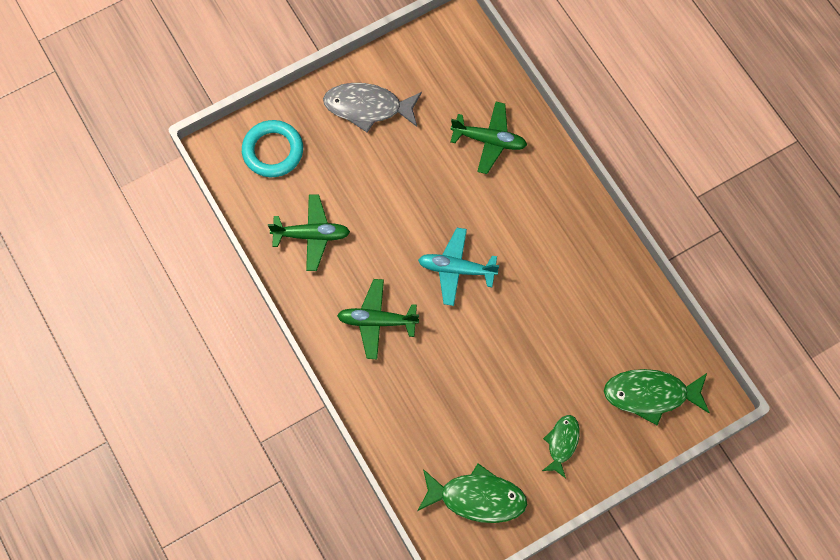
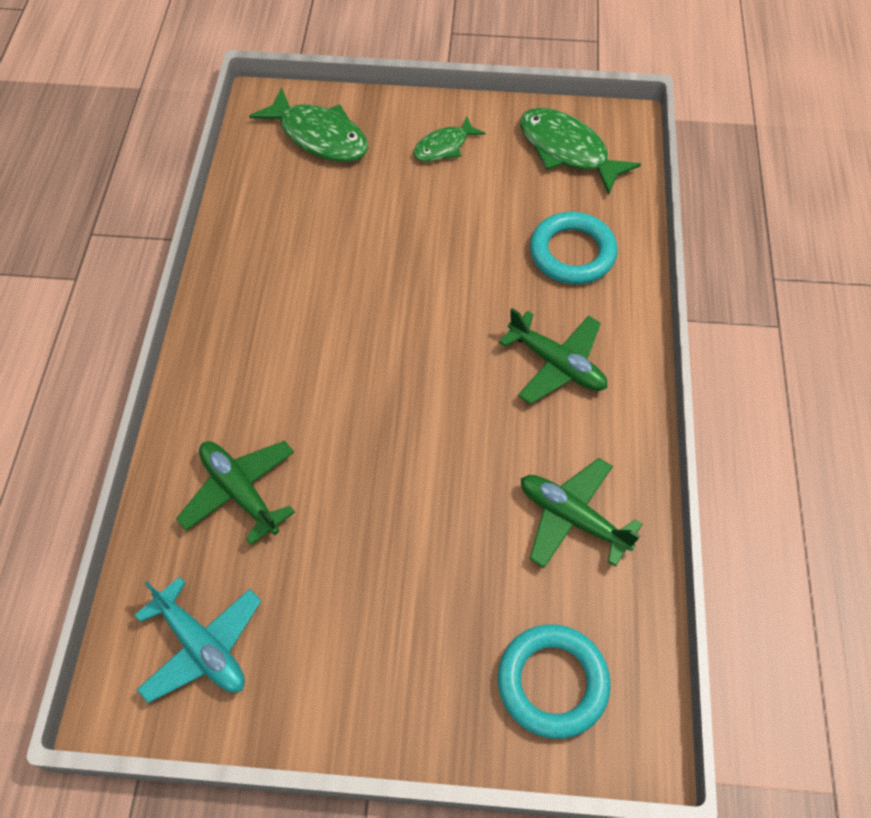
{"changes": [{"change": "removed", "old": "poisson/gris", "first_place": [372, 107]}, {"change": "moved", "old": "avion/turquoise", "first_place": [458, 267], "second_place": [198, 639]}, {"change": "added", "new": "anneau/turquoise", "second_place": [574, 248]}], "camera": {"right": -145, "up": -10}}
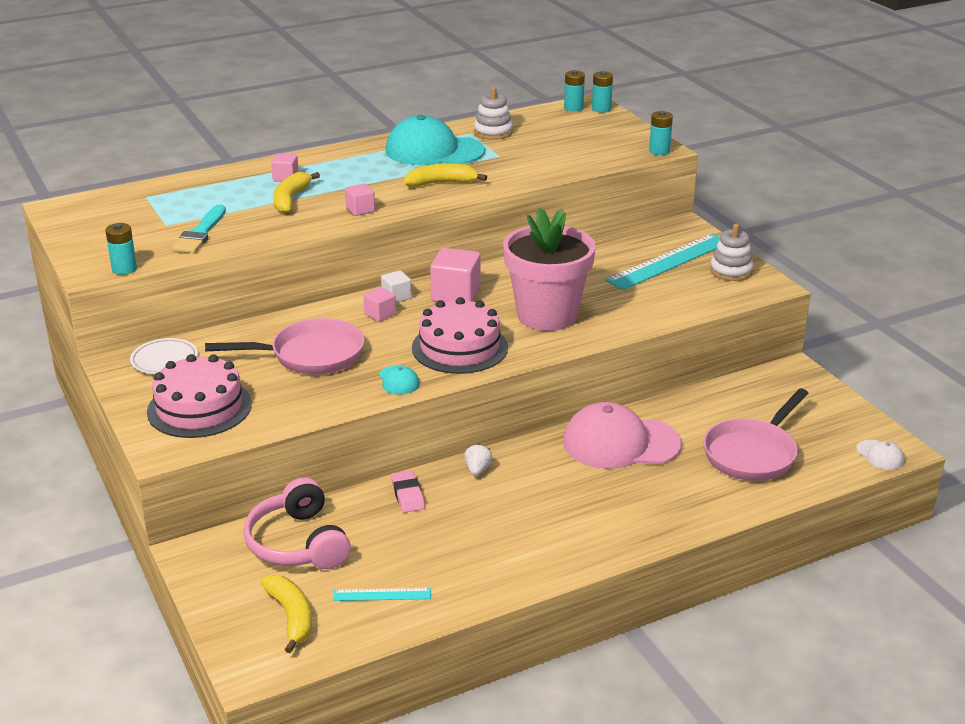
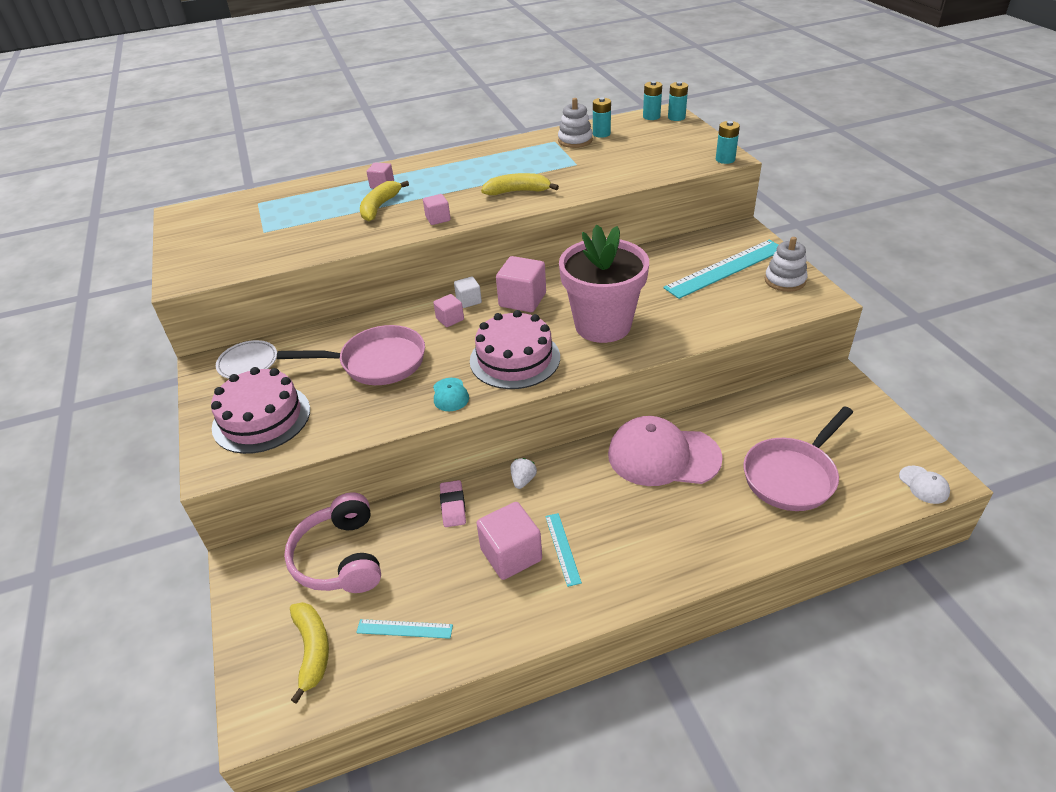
{"changes": [{"change": "moved", "old": "pile/turquoise", "first_place": [121, 249], "second_place": [602, 117]}, {"change": "removed", "old": "pinceau/turquoise", "first_place": [199, 228]}, {"change": "removed", "old": "casquette/turquoise", "first_place": [435, 140]}, {"change": "added", "new": "cube/rose", "second_place": [509, 541]}, {"change": "added", "new": "règle/turquoise", "second_place": [563, 550]}], "camera": {"right": 10, "up": 10}}
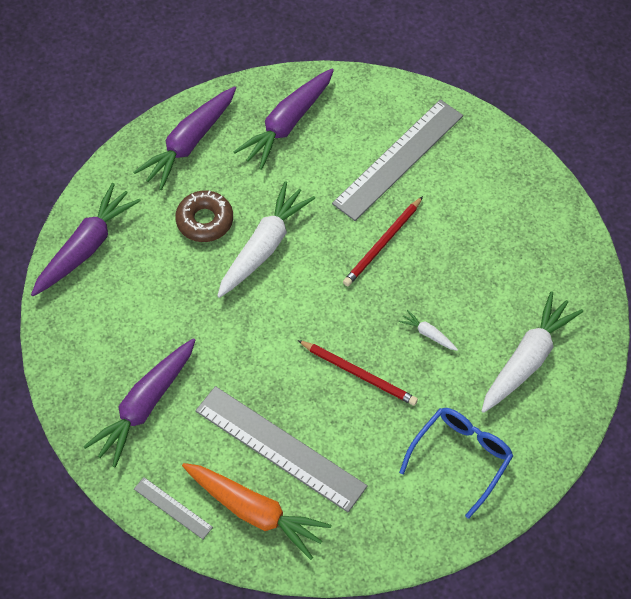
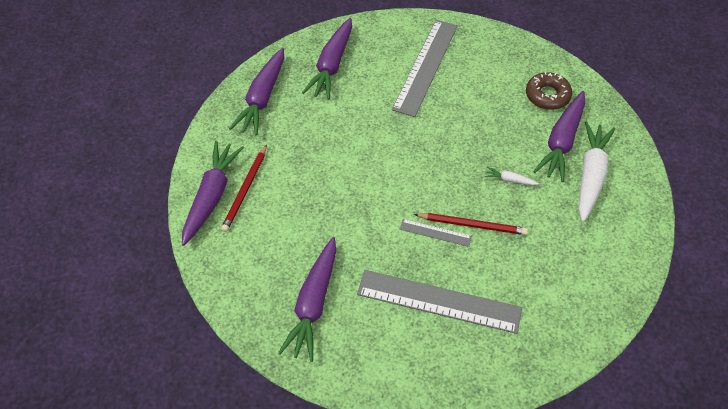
{"changes": [{"change": "moved", "old": "règle/gris", "first_place": [173, 508], "second_place": [436, 233]}, {"change": "moved", "old": "beignet/marron", "first_place": [204, 216], "second_place": [549, 91]}, {"change": "removed", "old": "carotte/orange", "first_place": [256, 511]}, {"change": "removed", "old": "carotte/blanc", "first_place": [266, 239]}, {"change": "moved", "old": "crayon/rouge", "first_place": [383, 241], "second_place": [244, 188]}, {"change": "removed", "old": "lunettes/bleu", "first_place": [456, 463]}, {"change": "added", "new": "carotte/violet", "second_place": [559, 136]}], "camera": {"right": -20, "up": -5}}
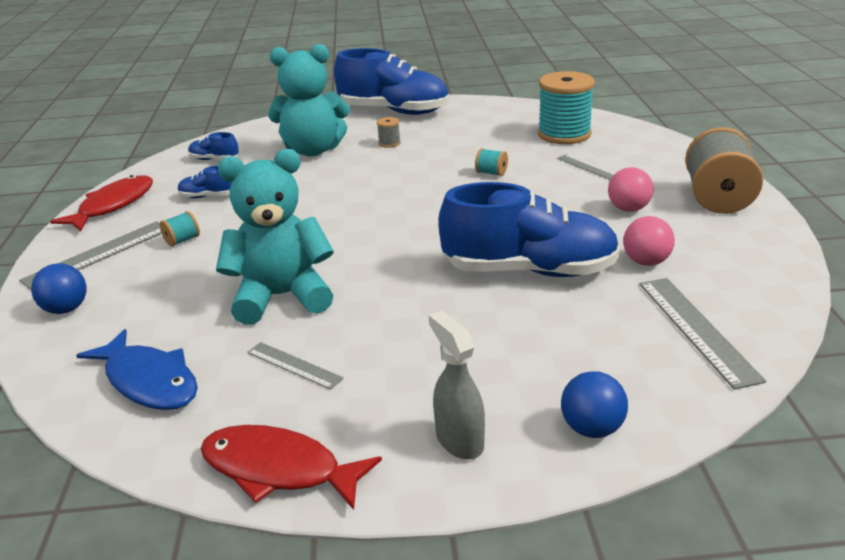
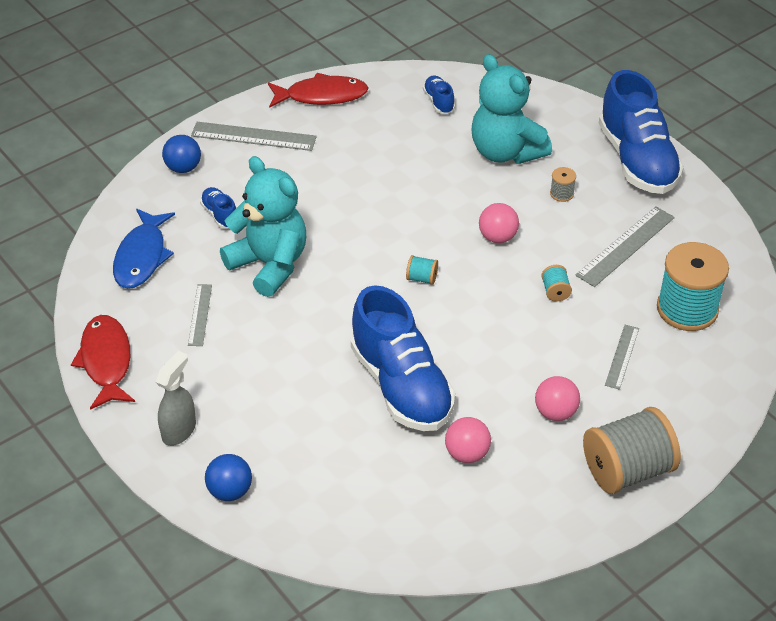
{"changes": [{"change": "moved", "old": "bobine/turquoise", "first_place": [180, 229], "second_place": [422, 270]}, {"change": "moved", "old": "chaussure/bleu", "first_place": [205, 182], "second_place": [218, 208]}, {"change": "moved", "old": "règle/gris", "first_place": [702, 334], "second_place": [625, 246]}, {"change": "added", "new": "balle/rose", "second_place": [499, 223]}], "camera": {"right": 55, "up": 15}}
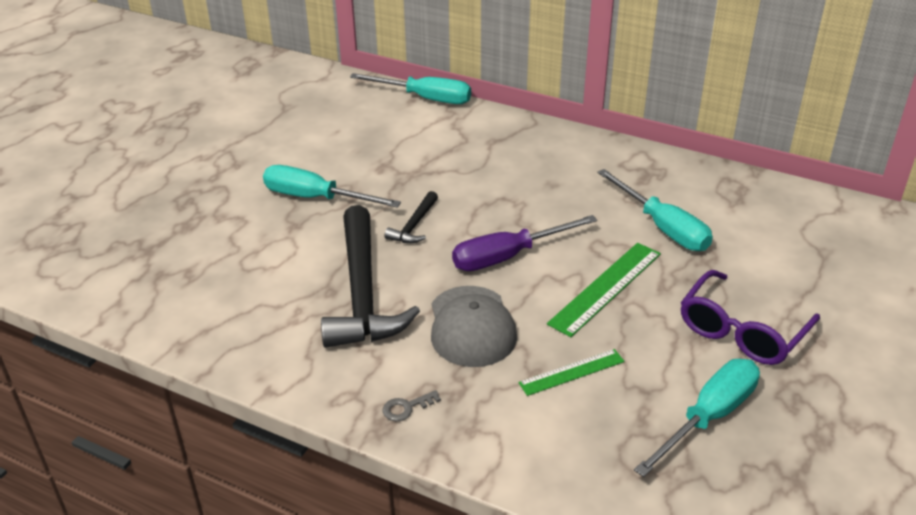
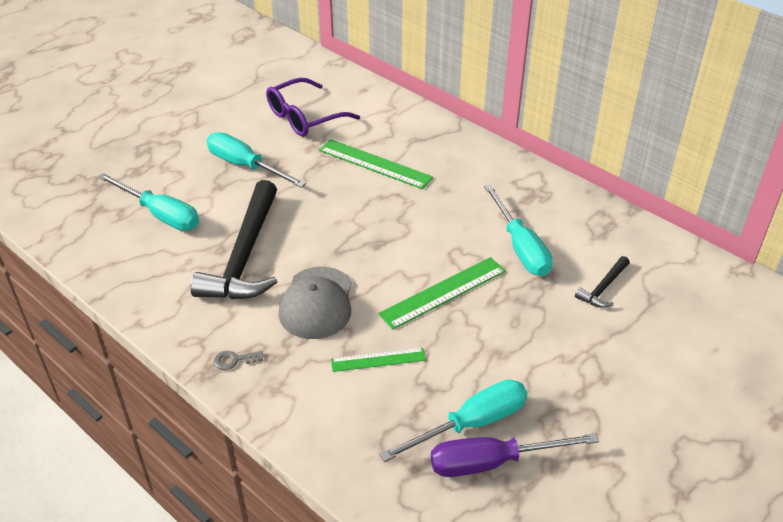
{"changes": [{"change": "moved", "old": "tournevis/turquoise", "first_place": [410, 88], "second_place": [148, 202]}, {"change": "moved", "old": "marteau/noir", "first_place": [411, 217], "second_place": [602, 282]}, {"change": "moved", "old": "tournevis/violet", "first_place": [524, 243], "second_place": [515, 455]}, {"change": "moved", "old": "lunettes/violet", "first_place": [750, 317], "second_place": [313, 107]}, {"change": "added", "new": "règle/vert", "second_place": [376, 164]}], "camera": {"right": 15, "up": 5}}
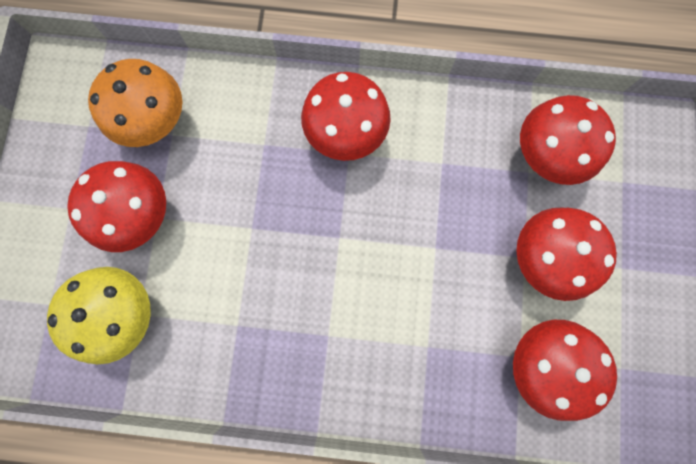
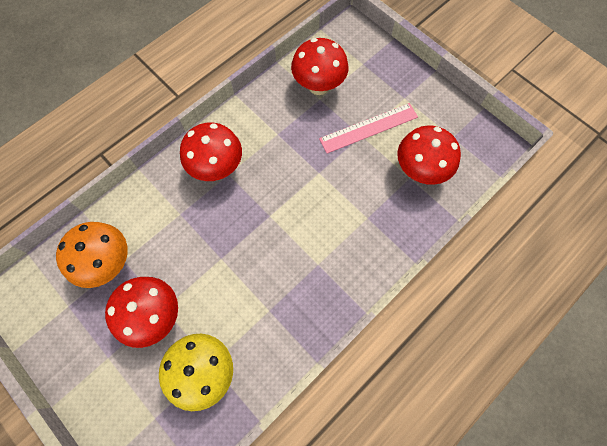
{"changes": [{"change": "replaced", "old": "champignon/rouge", "new": "règle/rose", "first_place": [566, 254], "second_place": [368, 128]}], "camera": {"right": -50, "up": -10}}
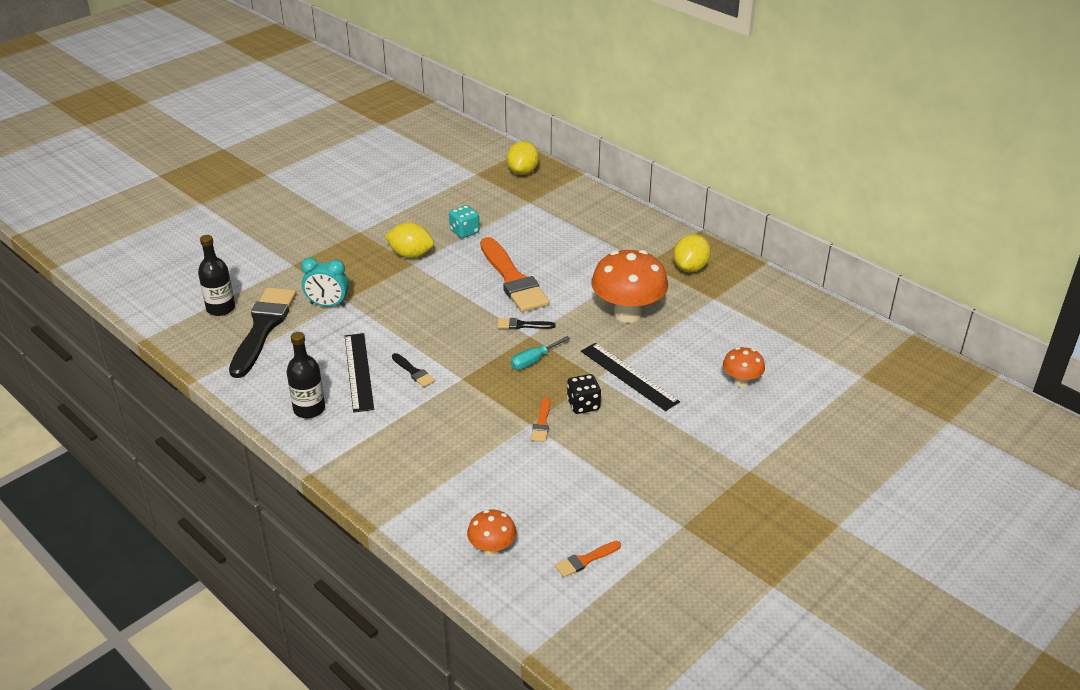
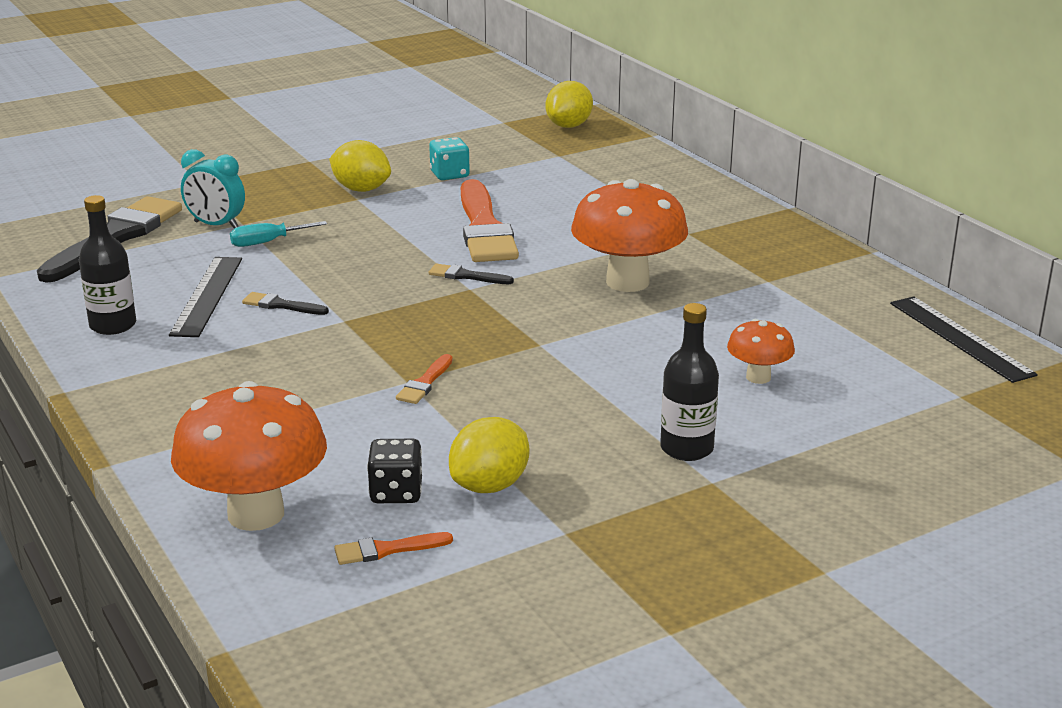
{"changes": [{"change": "moved", "old": "bouteille/noir", "first_place": [216, 275], "second_place": [689, 382]}, {"change": "turned", "old": "pinceau/noir", "first_place": [413, 370], "second_place": [285, 303], "degrees": 135}, {"change": "resized", "old": "champignon/orange", "first_place": [491, 533], "second_place": [249, 456], "factor": 1.95}, {"change": "moved", "old": "tournevis/turquoise", "first_place": [540, 353], "second_place": [278, 234]}, {"change": "moved", "old": "dé/noir", "first_place": [584, 394], "second_place": [394, 471]}, {"change": "moved", "old": "règle/noir", "first_place": [630, 377], "second_place": [964, 339]}, {"change": "moved", "old": "citron/jaune", "first_place": [692, 253], "second_place": [489, 455]}], "camera": {"right": 15, "up": -10}}
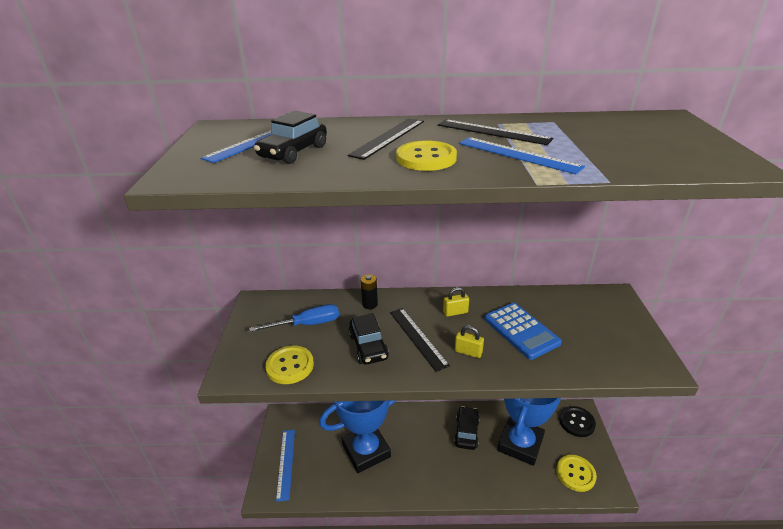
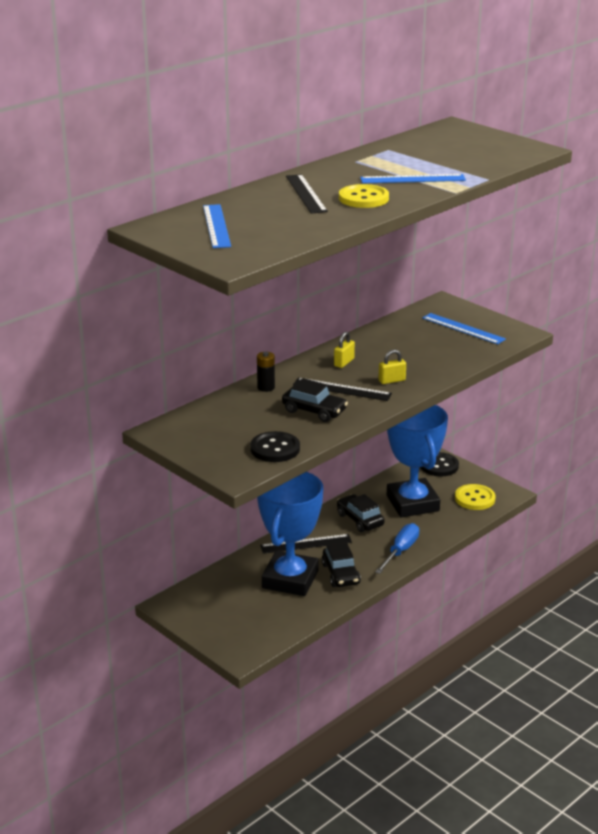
{"changes": [{"change": "moved", "old": "tournevis/bleu", "first_place": [294, 318], "second_place": [397, 548]}, {"change": "moved", "old": "voiture/noir", "first_place": [290, 137], "second_place": [341, 564]}, {"change": "recoloured", "old": "bouton/jaune", "new": "bouton/noir", "first_place": [289, 365], "second_place": [275, 446]}, {"change": "moved", "old": "règle/bleu", "first_place": [285, 466], "second_place": [464, 328]}, {"change": "moved", "old": "règle/noir", "first_place": [495, 132], "second_place": [306, 544]}, {"change": "removed", "old": "calculatrice/bleu", "first_place": [523, 331]}], "camera": {"right": -45, "up": -5}}
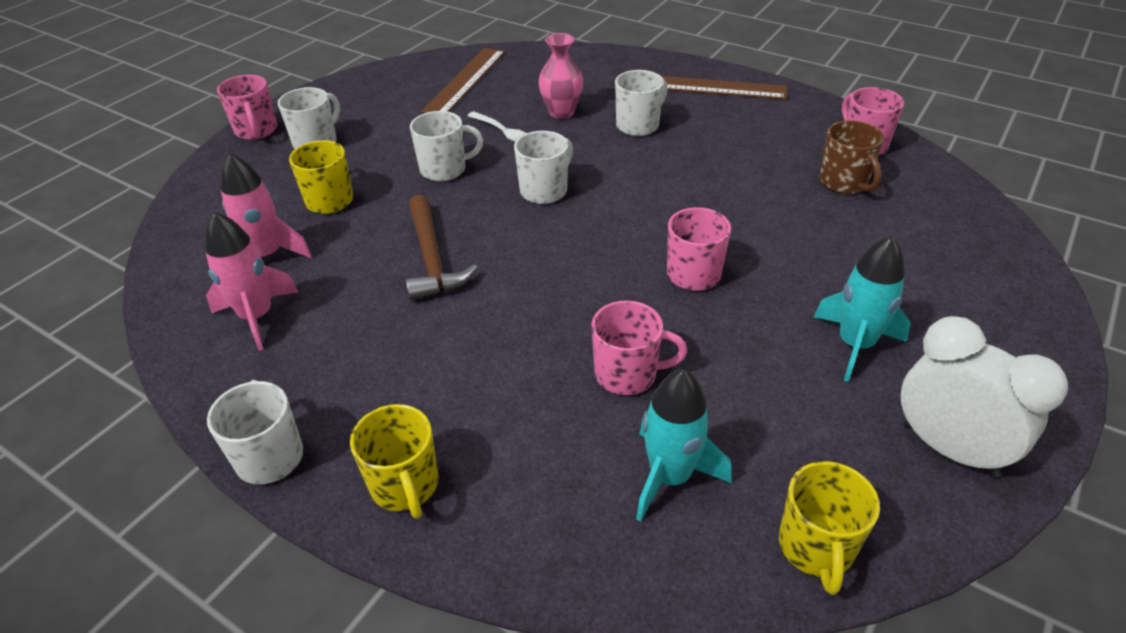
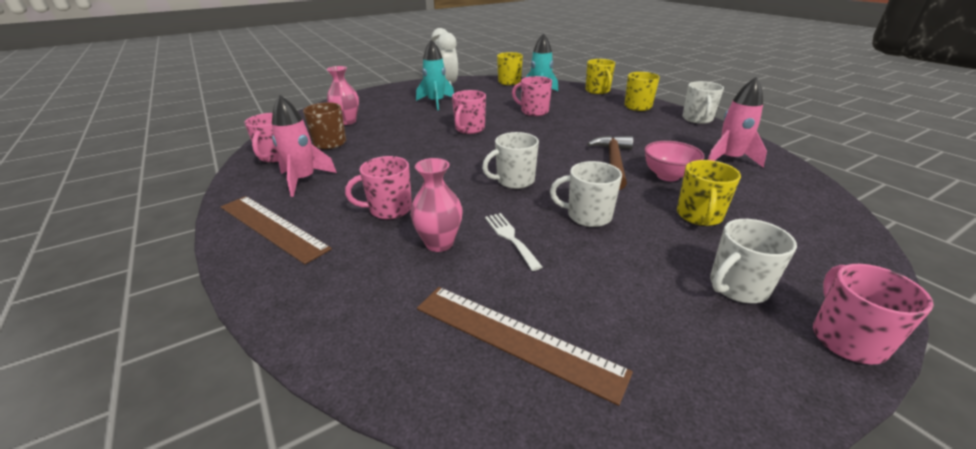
{"changes": [{"change": "moved", "old": "fusée/rose", "first_place": [266, 205], "second_place": [304, 146]}, {"change": "turned", "old": "règle/marron", "first_place": [463, 80], "second_place": [525, 346], "degrees": 75}, {"change": "recoloured", "old": "tasse/blanc", "new": "tasse/rose", "first_place": [641, 103], "second_place": [378, 187]}, {"change": "added", "new": "vase/rose", "second_place": [342, 95]}, {"change": "added", "new": "tasse/jaune", "second_place": [600, 76]}, {"change": "added", "new": "bol/rose", "second_place": [674, 161]}], "camera": {"right": -155, "up": -10}}
